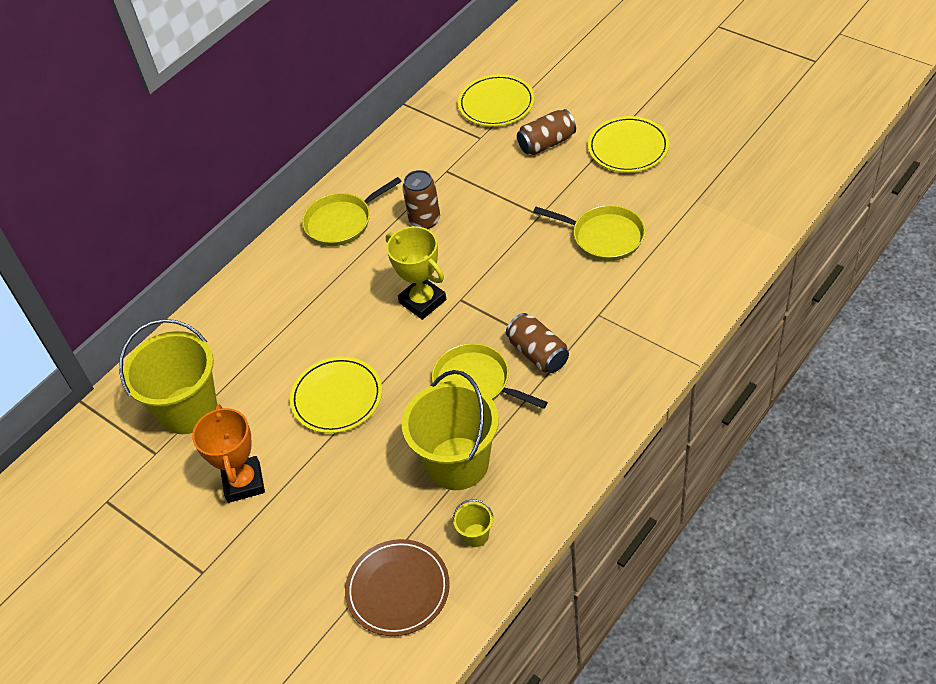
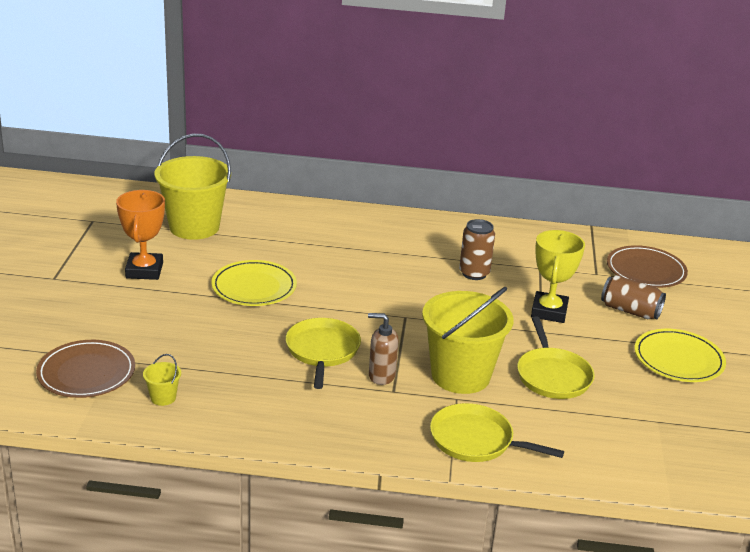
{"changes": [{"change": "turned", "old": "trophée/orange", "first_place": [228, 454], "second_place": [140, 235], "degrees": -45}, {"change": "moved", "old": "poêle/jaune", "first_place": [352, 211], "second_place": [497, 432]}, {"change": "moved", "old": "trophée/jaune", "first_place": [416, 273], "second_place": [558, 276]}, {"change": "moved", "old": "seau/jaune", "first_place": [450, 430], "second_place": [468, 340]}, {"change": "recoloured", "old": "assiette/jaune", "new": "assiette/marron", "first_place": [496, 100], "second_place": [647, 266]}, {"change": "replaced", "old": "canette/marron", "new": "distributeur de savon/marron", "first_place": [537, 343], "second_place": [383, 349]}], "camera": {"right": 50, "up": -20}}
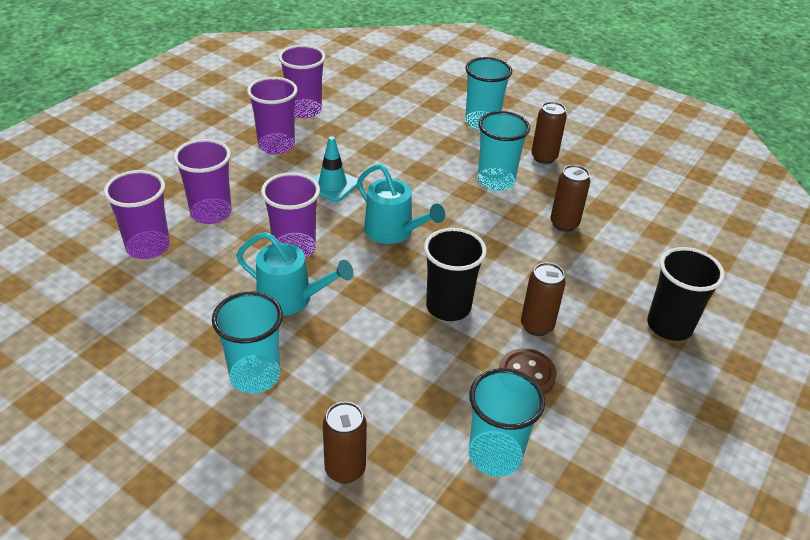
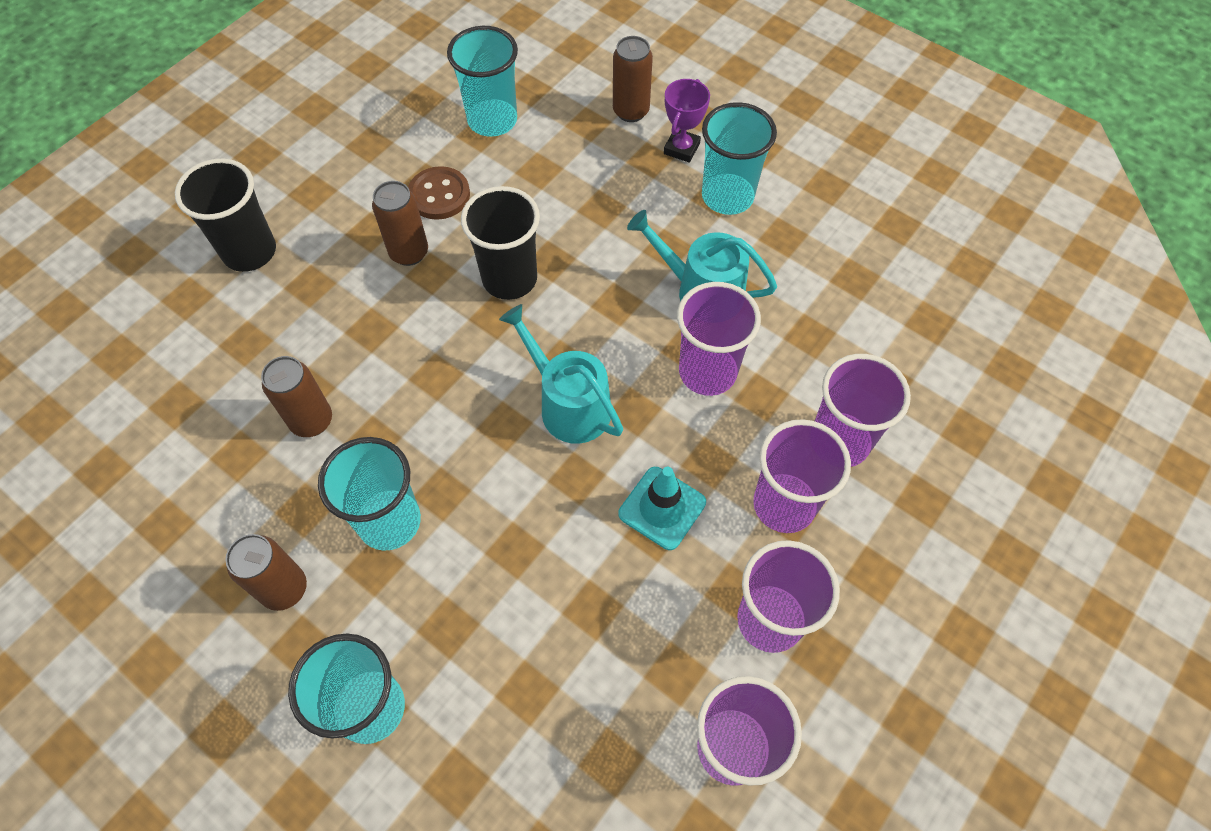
{"changes": [{"change": "moved", "old": "gobelet/violet", "first_place": [137, 214], "second_place": [802, 476]}, {"change": "added", "new": "trophée/violet", "second_place": [687, 121]}], "camera": {"right": -175, "up": 20}}
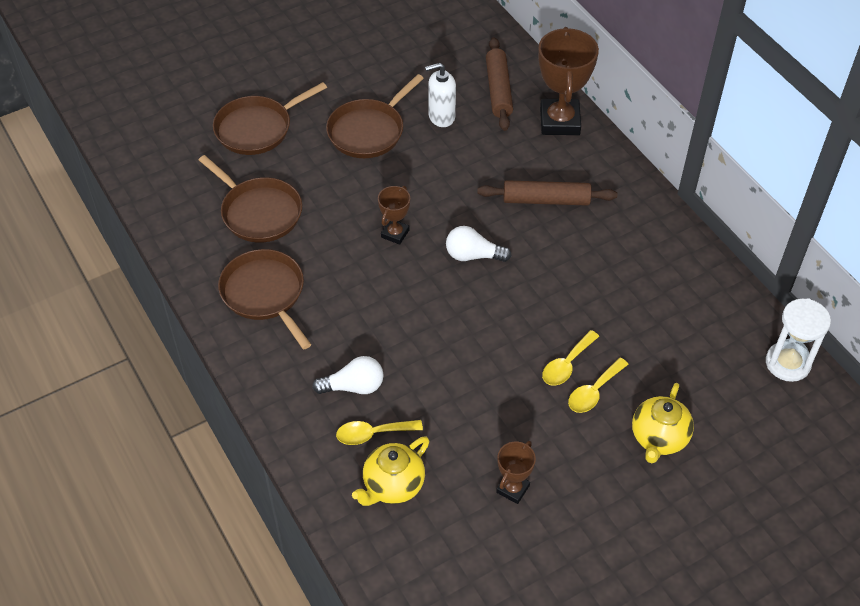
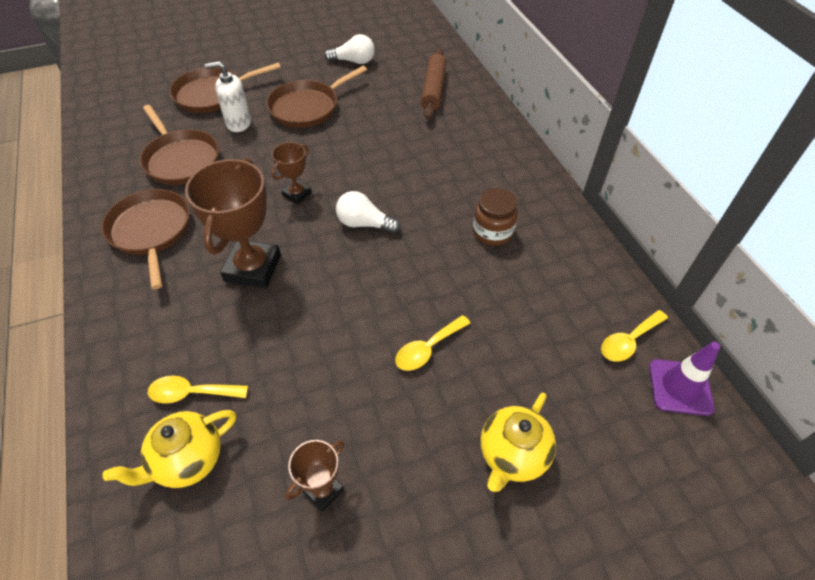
{"changes": [{"change": "moved", "old": "ampoule/blanc", "first_place": [348, 375], "second_place": [349, 49]}, {"change": "moved", "old": "distributeur de savon/blanc", "first_place": [440, 95], "second_place": [228, 96]}, {"change": "removed", "old": "rouleau à pâtisserie/marron", "first_place": [547, 193]}, {"change": "moved", "old": "trophée/marron", "first_place": [568, 81], "second_place": [233, 223]}, {"change": "moved", "old": "cuillère/jaune", "first_place": [598, 385], "second_place": [634, 336]}, {"change": "replaced", "old": "sablier/blanc", "new": "cône de chantier/violet", "first_place": [798, 340], "second_place": [684, 379]}, {"change": "added", "new": "bocal/marron", "second_place": [495, 216]}], "camera": {"right": 10, "up": 0}}
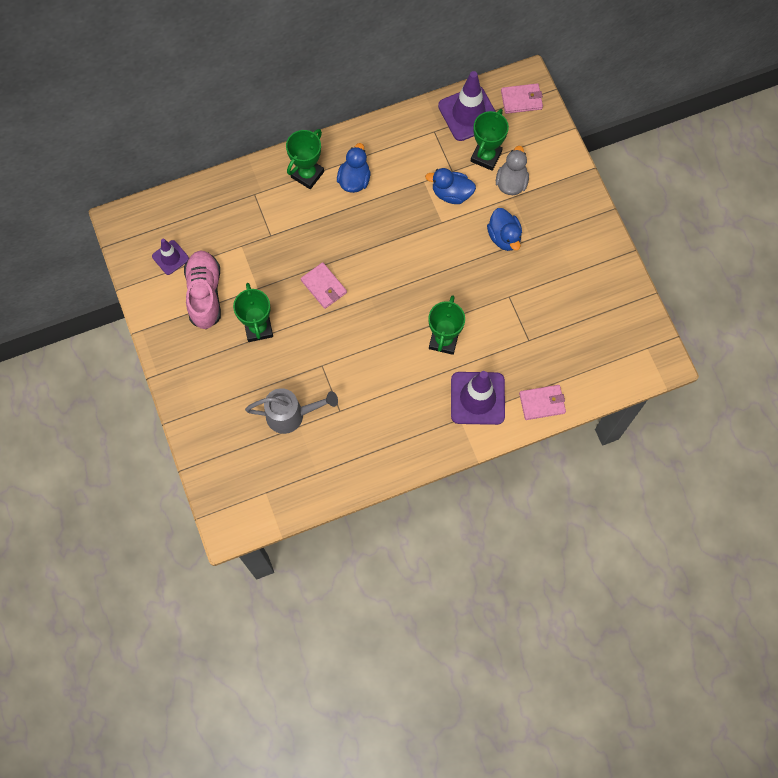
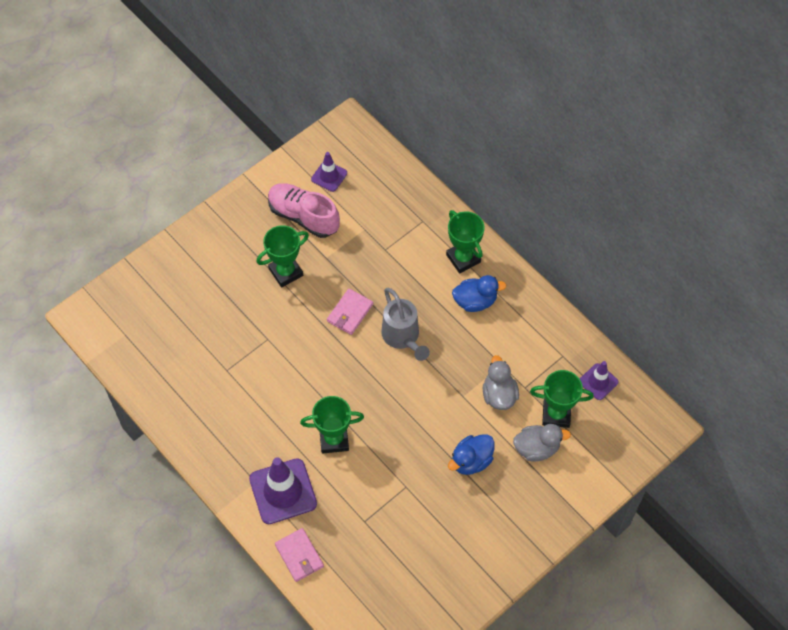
{"changes": [{"change": "turned", "old": "chaussure/rose", "first_place": [202, 290], "second_place": [304, 210], "degrees": -120}, {"change": "moved", "old": "arrosoir/gris", "first_place": [291, 411], "second_place": [405, 324]}, {"change": "turned", "old": "trophée/vert", "first_place": [305, 159], "second_place": [465, 241], "degrees": 45}, {"change": "recoloured", "old": "canard/bleu", "new": "canard/gris", "first_place": [450, 186], "second_place": [501, 382]}, {"change": "resized", "old": "cône de chantier/violet", "first_place": [467, 106], "second_place": [599, 380], "factor": 0.56}, {"change": "removed", "old": "portefeuille/rose", "first_place": [522, 98]}], "camera": {"right": 70, "up": -10}}
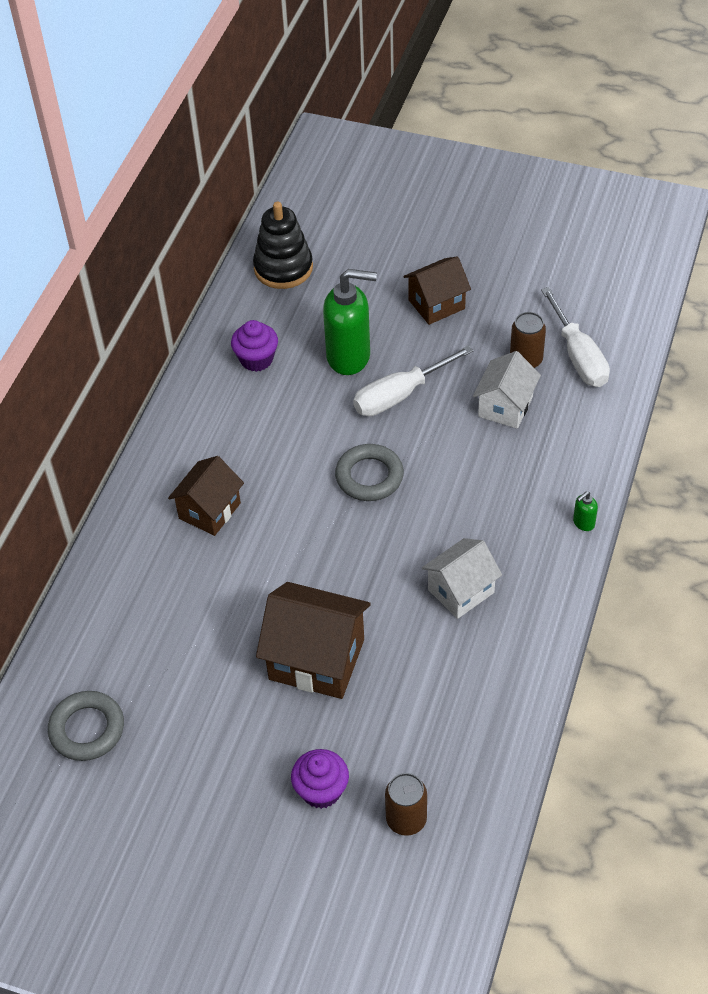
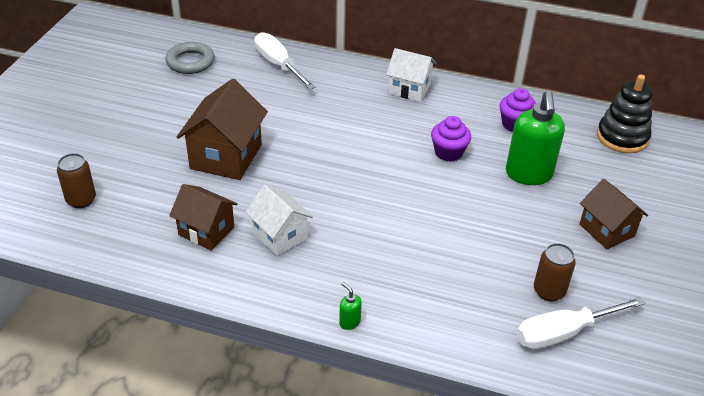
{"changes": [{"change": "moved", "old": "maison/marron", "first_place": [206, 496], "second_place": [203, 217]}, {"change": "moved", "old": "muffin/violet", "first_place": [320, 779], "second_place": [451, 139]}, {"change": "removed", "old": "anneau/gris", "first_place": [369, 472]}, {"change": "moved", "old": "tournevis/blanc", "first_place": [413, 380], "second_place": [285, 60]}, {"change": "moved", "old": "maison/blanc", "first_place": [507, 390], "second_place": [411, 75]}], "camera": {"right": 85, "up": -10}}
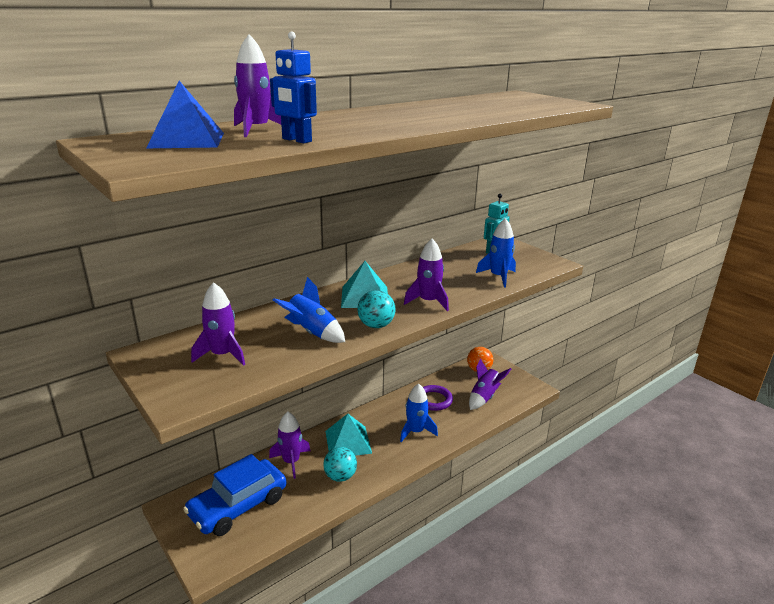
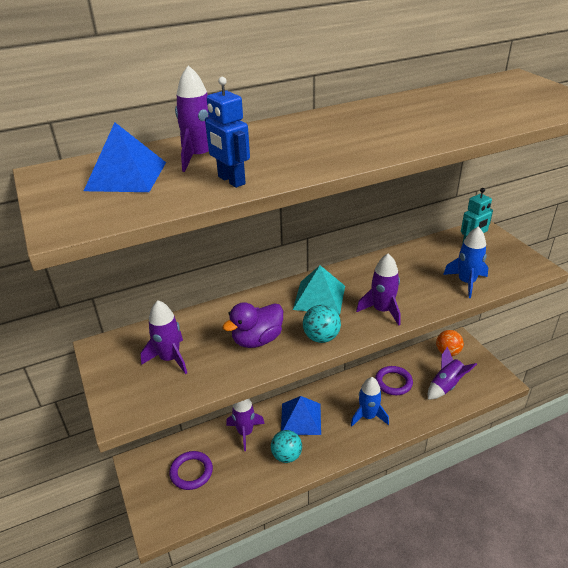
{"changes": [{"change": "replaced", "old": "voiture/bleu", "new": "anneau/violet", "first_place": [235, 495], "second_place": [191, 470]}, {"change": "replaced", "old": "fusée/bleu", "new": "canard/violet", "first_place": [309, 310], "second_place": [252, 325]}, {"change": "recoloured", "old": "pyramide/turquoise", "new": "pyramide/bleu", "first_place": [348, 435], "second_place": [301, 415]}], "camera": {"right": 15, "up": 10}}
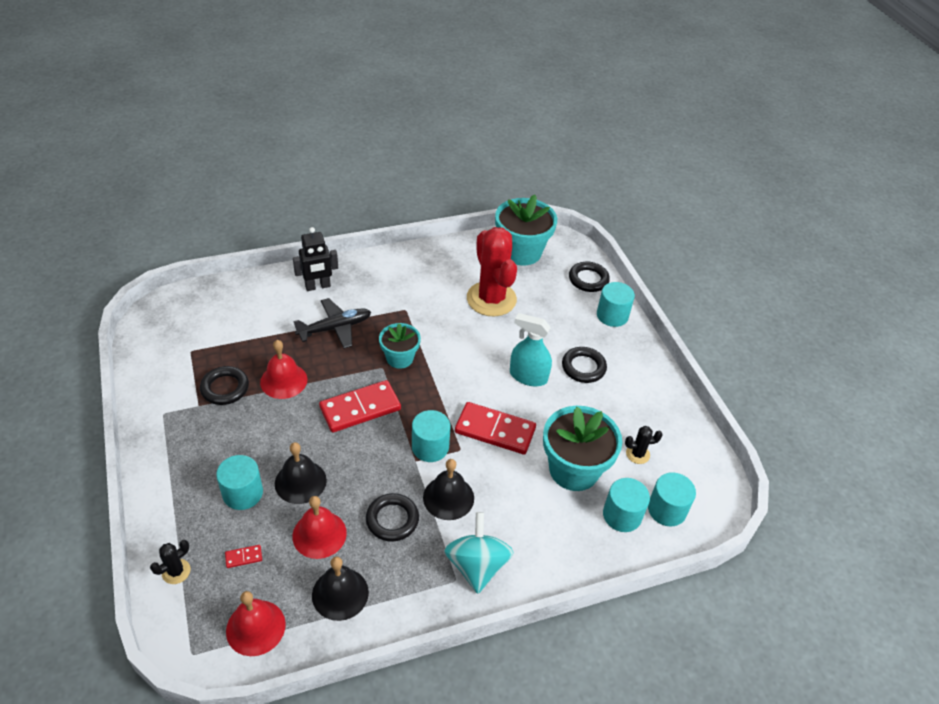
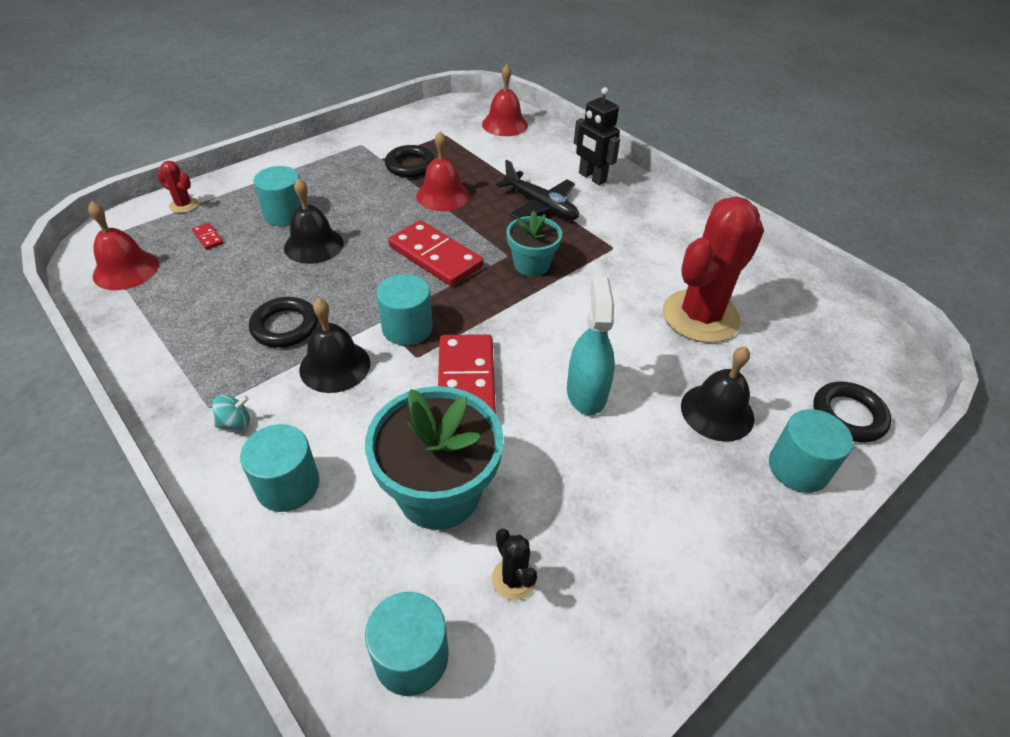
{"changes": [{"change": "recoloured", "old": "cactus/noir", "new": "cactus/rouge", "first_place": [170, 562], "second_place": [177, 187]}, {"change": "moved", "old": "cloche/rouge", "first_place": [319, 527], "second_place": [505, 100]}, {"change": "moved", "old": "cloche/noir", "first_place": [340, 588], "second_place": [718, 394]}, {"change": "resized", "old": "toupie/turquoise", "first_place": [478, 553], "second_place": [231, 412], "factor": 0.44}, {"change": "removed", "old": "pot de fleurs/turquoise", "first_place": [526, 230]}, {"change": "removed", "old": "anneau/noir", "first_place": [584, 365]}, {"change": "moved", "old": "cylindre/turquoise", "first_place": [626, 505], "second_place": [279, 468]}], "camera": {"right": 70, "up": 0}}
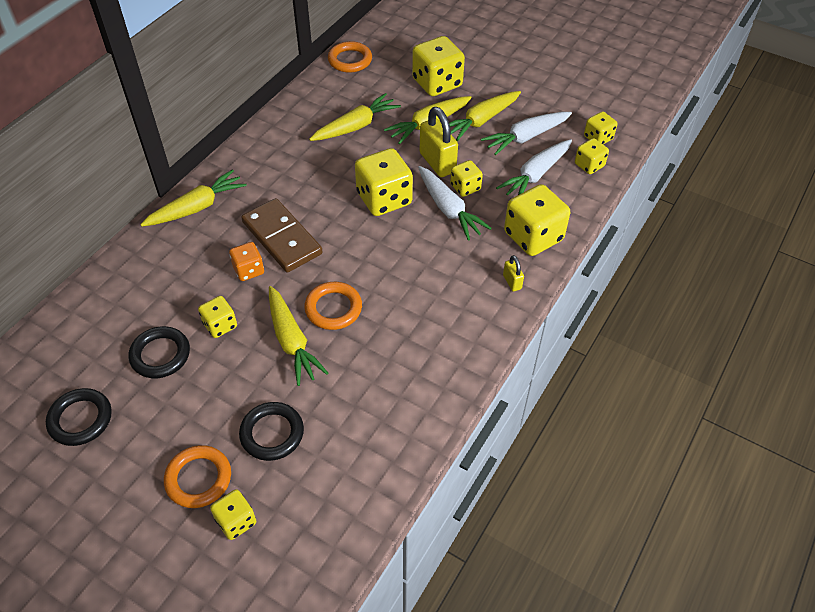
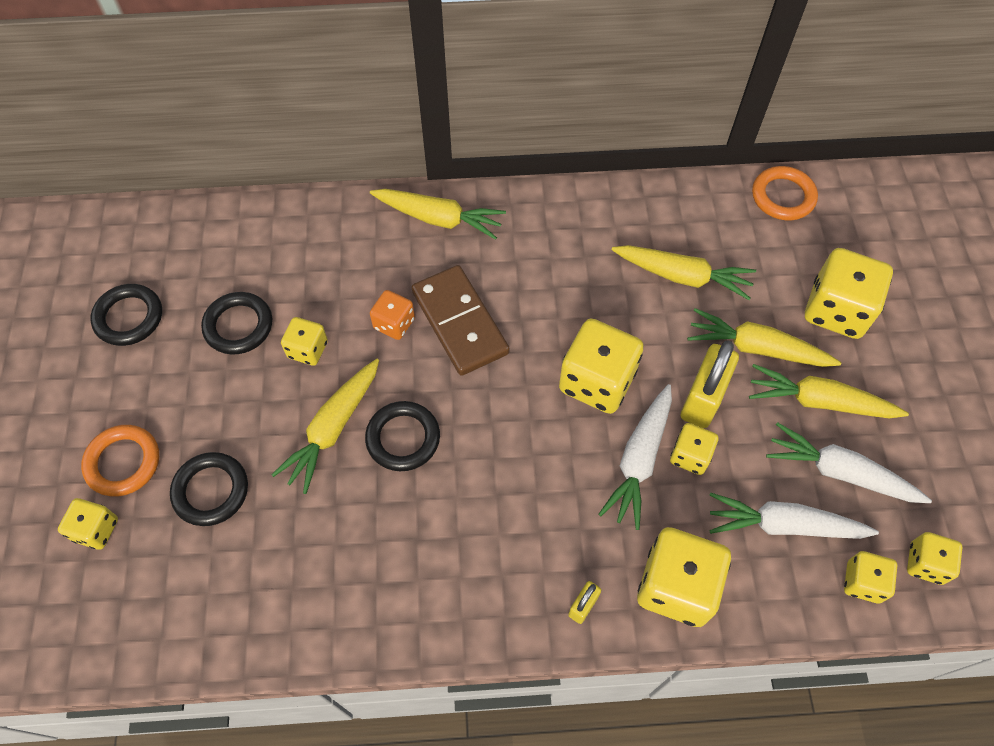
{"changes": [{"change": "turned", "old": "domino/marron", "first_place": [282, 235], "second_place": [460, 320], "degrees": -45}, {"change": "recoloured", "old": "anneau/orange", "new": "anneau/noir", "first_place": [333, 306], "second_place": [402, 436]}], "camera": {"right": 55, "up": 10}}
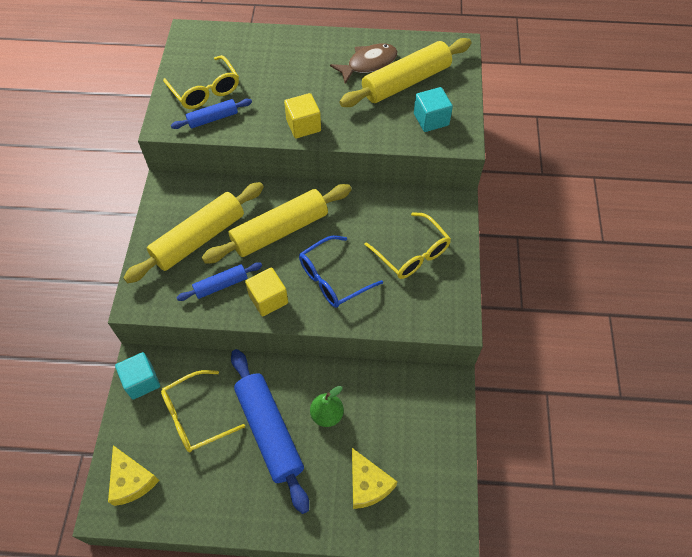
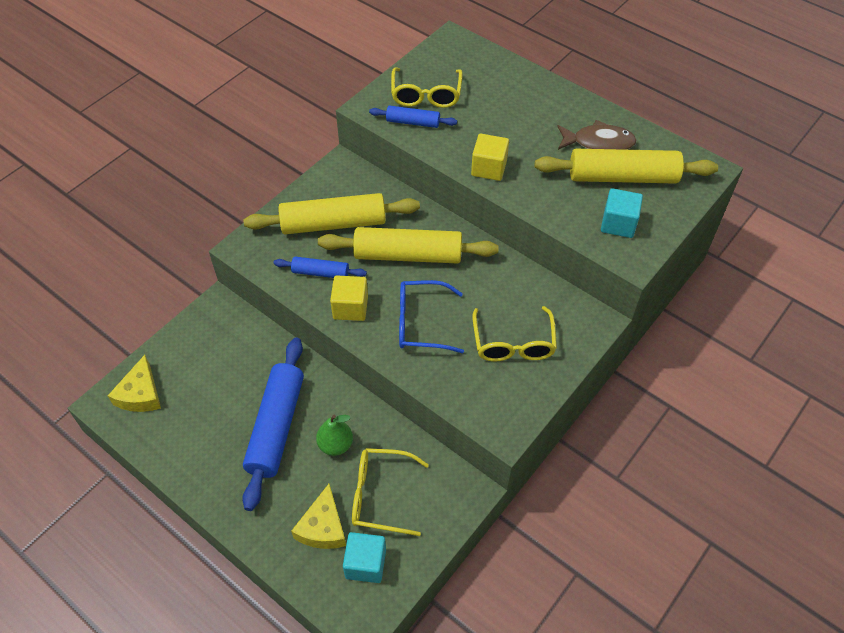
{"changes": [{"change": "moved", "old": "cube/turquoise", "first_place": [137, 376], "second_place": [364, 557]}, {"change": "moved", "old": "lunettes/jaune", "first_place": [203, 411], "second_place": [390, 492]}], "camera": {"right": 35, "up": -5}}
